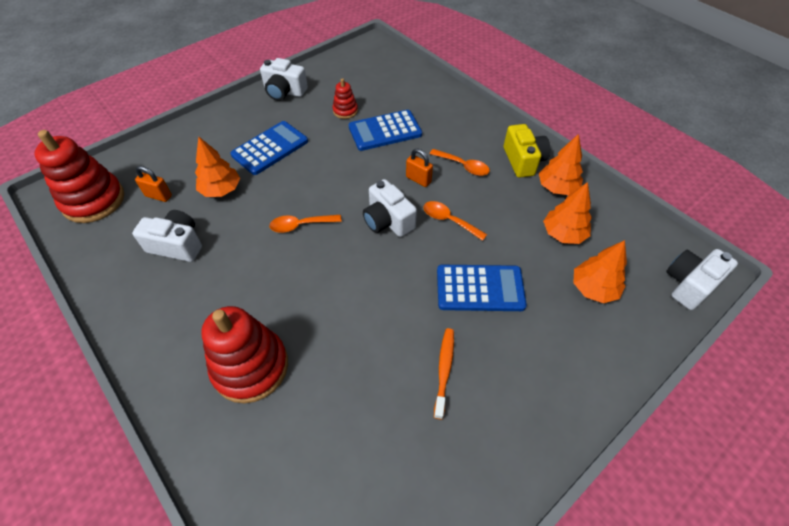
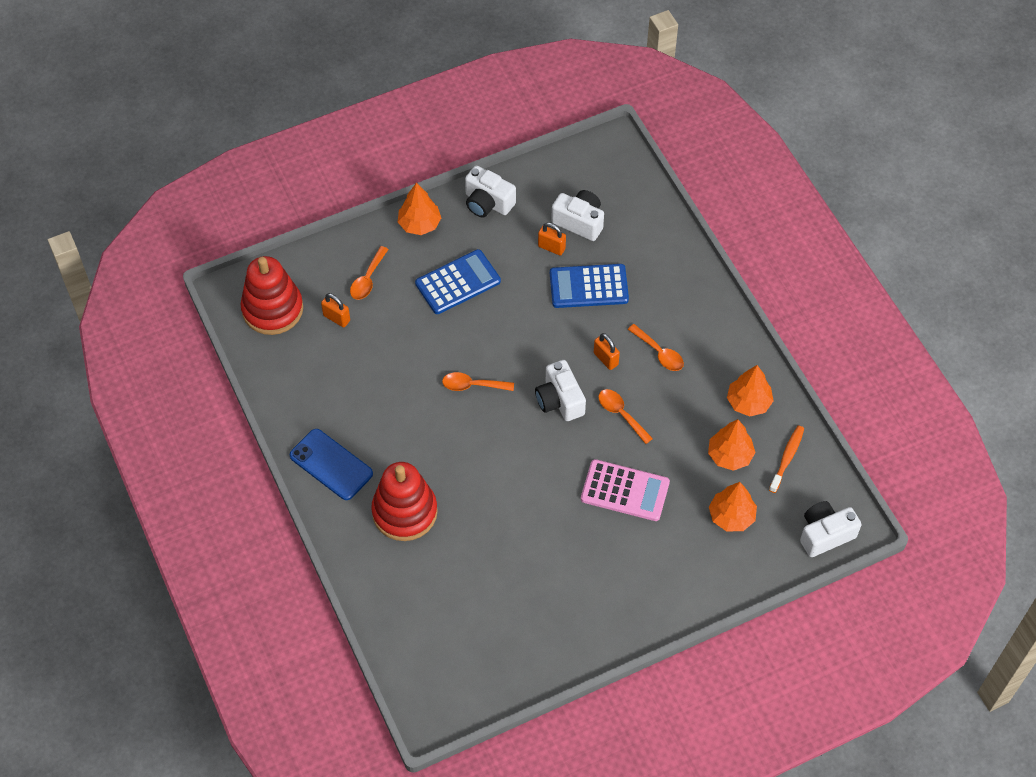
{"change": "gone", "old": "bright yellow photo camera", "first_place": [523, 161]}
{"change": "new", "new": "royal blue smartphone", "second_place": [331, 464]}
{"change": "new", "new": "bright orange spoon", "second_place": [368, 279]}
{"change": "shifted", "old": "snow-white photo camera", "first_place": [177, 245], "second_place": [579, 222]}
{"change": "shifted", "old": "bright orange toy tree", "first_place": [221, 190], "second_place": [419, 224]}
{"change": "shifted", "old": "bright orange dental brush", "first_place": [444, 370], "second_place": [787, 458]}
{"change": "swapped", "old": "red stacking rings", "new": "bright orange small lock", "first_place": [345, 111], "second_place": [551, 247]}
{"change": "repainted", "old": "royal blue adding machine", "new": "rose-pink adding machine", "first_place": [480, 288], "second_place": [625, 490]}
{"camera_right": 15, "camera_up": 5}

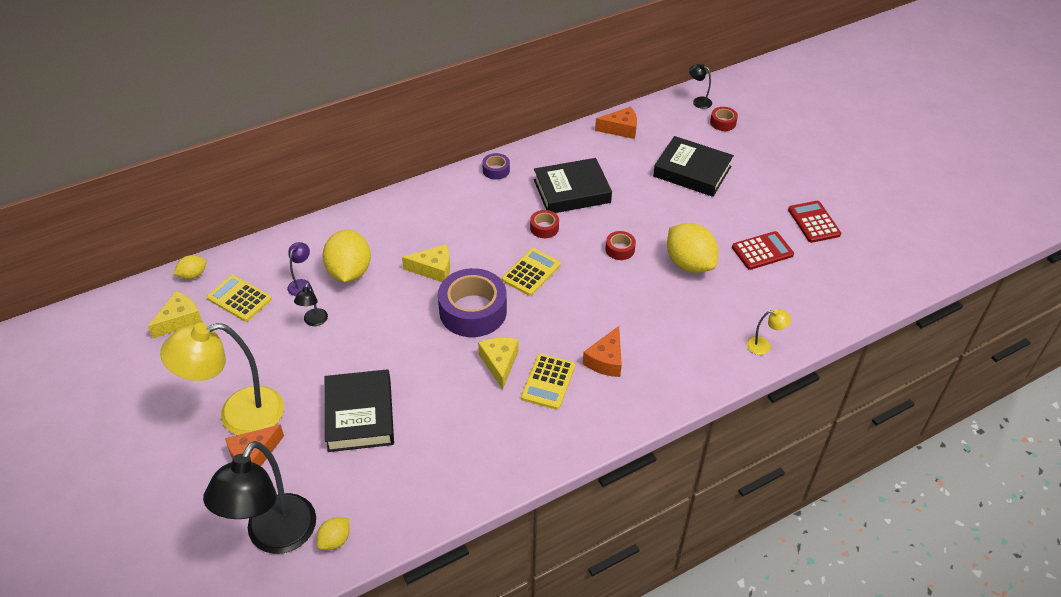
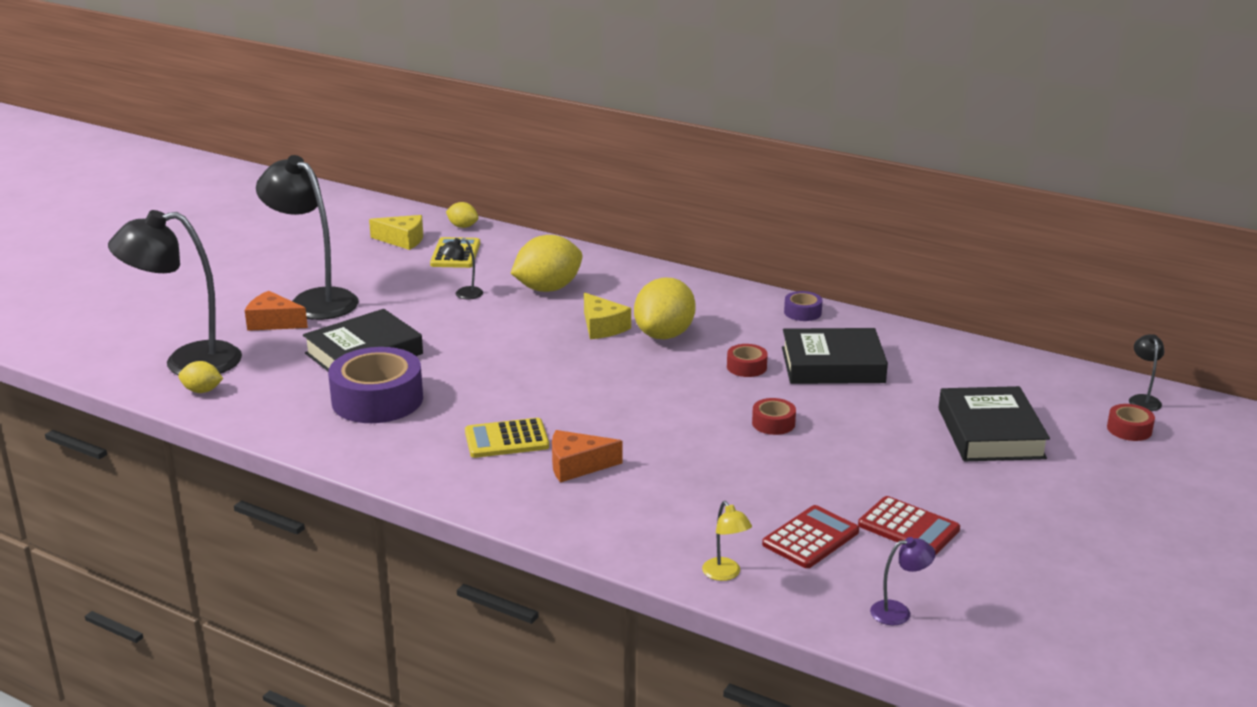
{"change": "gone", "old": "bright yellow piece of cheese", "first_place": [499, 363]}
{"change": "gone", "old": "bright yellow adding machine", "first_place": [531, 272]}
{"change": "gone", "old": "bright orange piece of cheese", "first_place": [620, 129]}
{"change": "shifted", "old": "royal purple reading lamp", "first_place": [301, 284], "second_place": [899, 612]}
{"change": "shifted", "old": "royal purple roll of tape", "first_place": [473, 311], "second_place": [377, 400]}
{"change": "shifted", "old": "bright yellow lemon", "first_place": [689, 263], "second_place": [664, 335]}
{"change": "shifted", "old": "red adding machine", "first_place": [814, 222], "second_place": [810, 538]}
{"change": "repainted", "old": "bright yellow reading lamp", "new": "jet-black reading lamp", "first_place": [238, 415], "second_place": [314, 300]}
{"change": "rotated", "old": "jet-black hardcover", "first_place": [572, 191], "second_place": [832, 365], "degrees": -45}
{"camera_right": 60, "camera_up": -20}

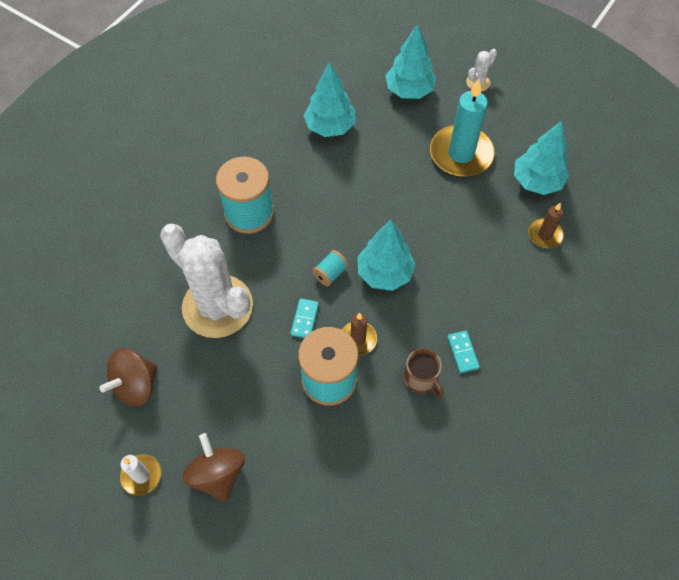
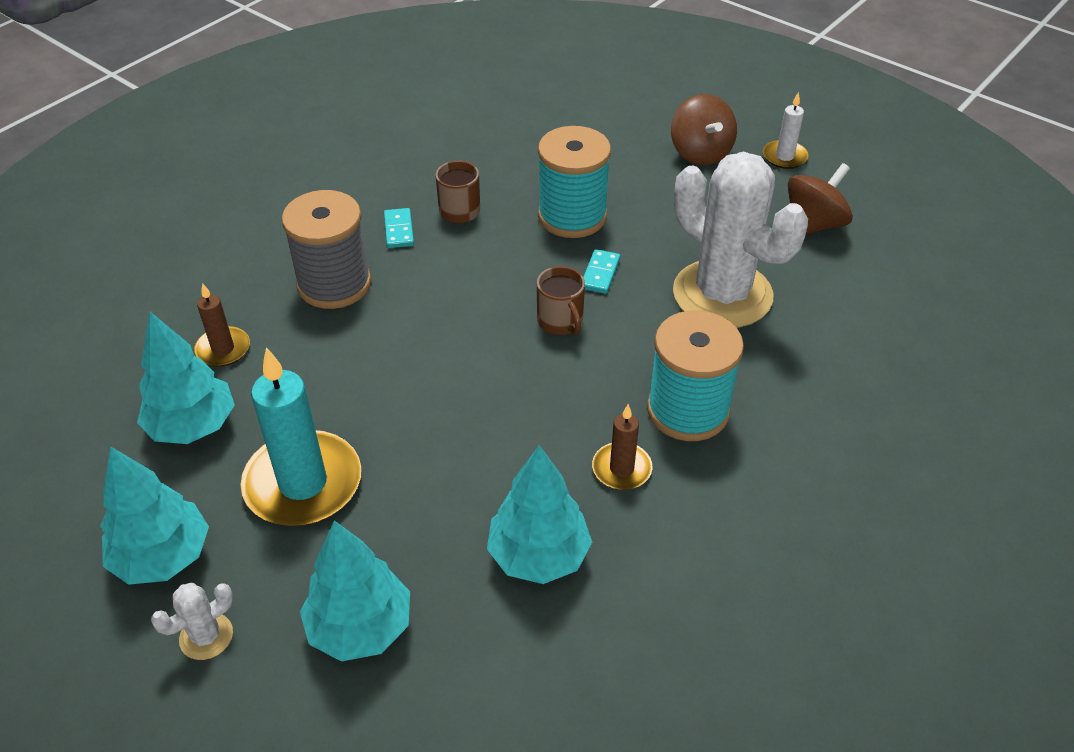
{"change": "new", "new": "grey spool", "second_place": [334, 284]}
{"change": "shifted", "old": "russet candle", "first_place": [358, 339], "second_place": [621, 469]}
{"change": "shifted", "old": "turquoise toy tree", "first_place": [384, 273], "second_place": [163, 557]}
{"change": "swapped", "old": "turquoise spool", "new": "russet mug", "first_place": [330, 273], "second_place": [560, 321]}
{"camera_right": -175, "camera_up": -15}

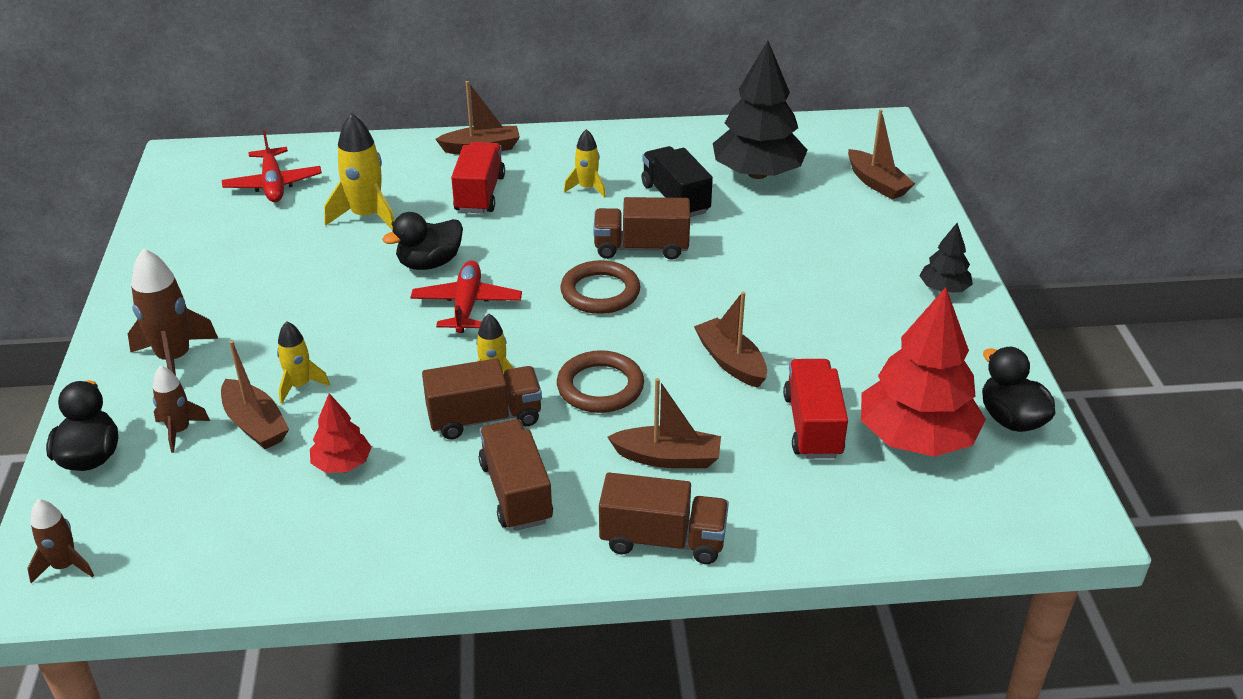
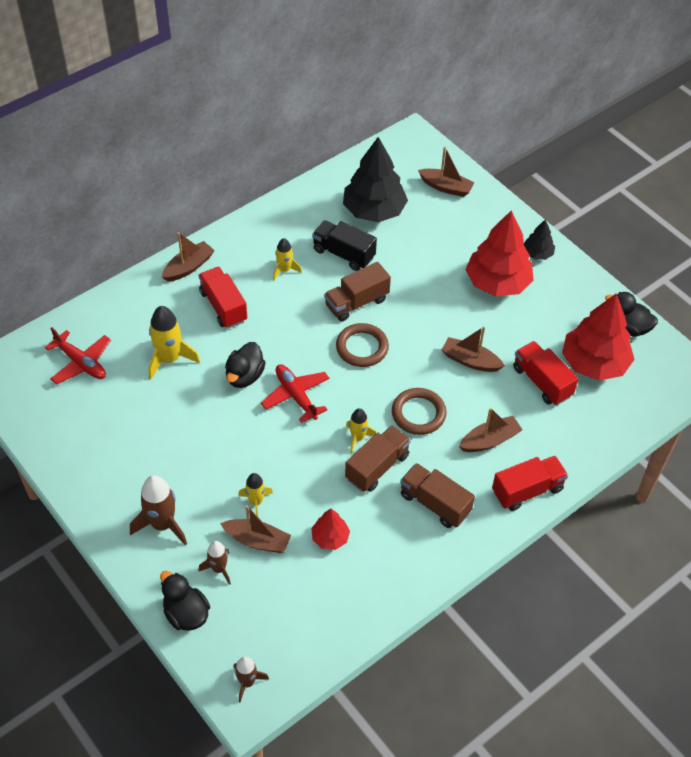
{"change": "new", "new": "red toy tree", "second_place": [497, 282]}
{"change": "repainted", "old": "russet toy truck", "new": "red toy truck", "first_place": [663, 540], "second_place": [527, 490]}
{"camera_right": -35, "camera_up": 15}

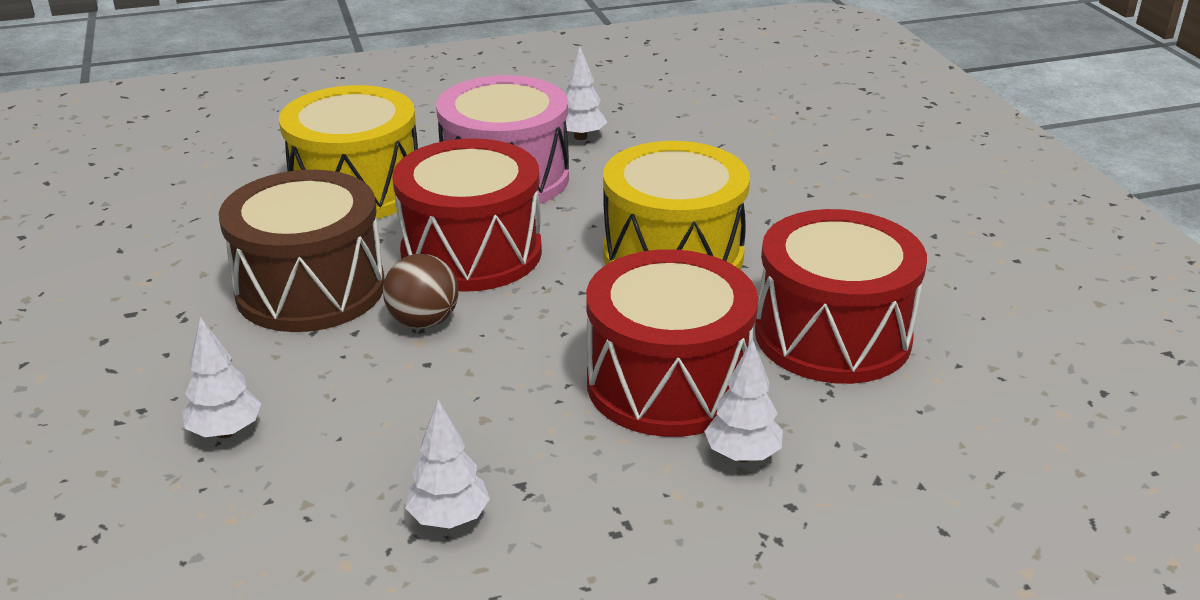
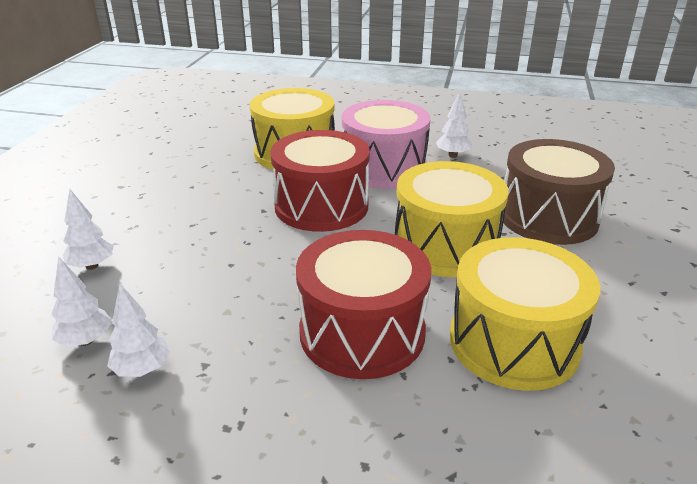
{"change": "gone", "old": "russet play ball", "first_place": [423, 321]}
{"change": "shifted", "old": "russet toy drum", "first_place": [310, 289], "second_place": [548, 217]}
{"change": "shifted", "old": "snow-white toy tree", "first_place": [742, 455], "second_place": [86, 341]}
{"change": "repainted", "old": "red toy drum", "new": "bright yellow toy drum", "first_place": [832, 336], "second_place": [514, 342]}
{"camera_right": 30, "camera_up": 0}

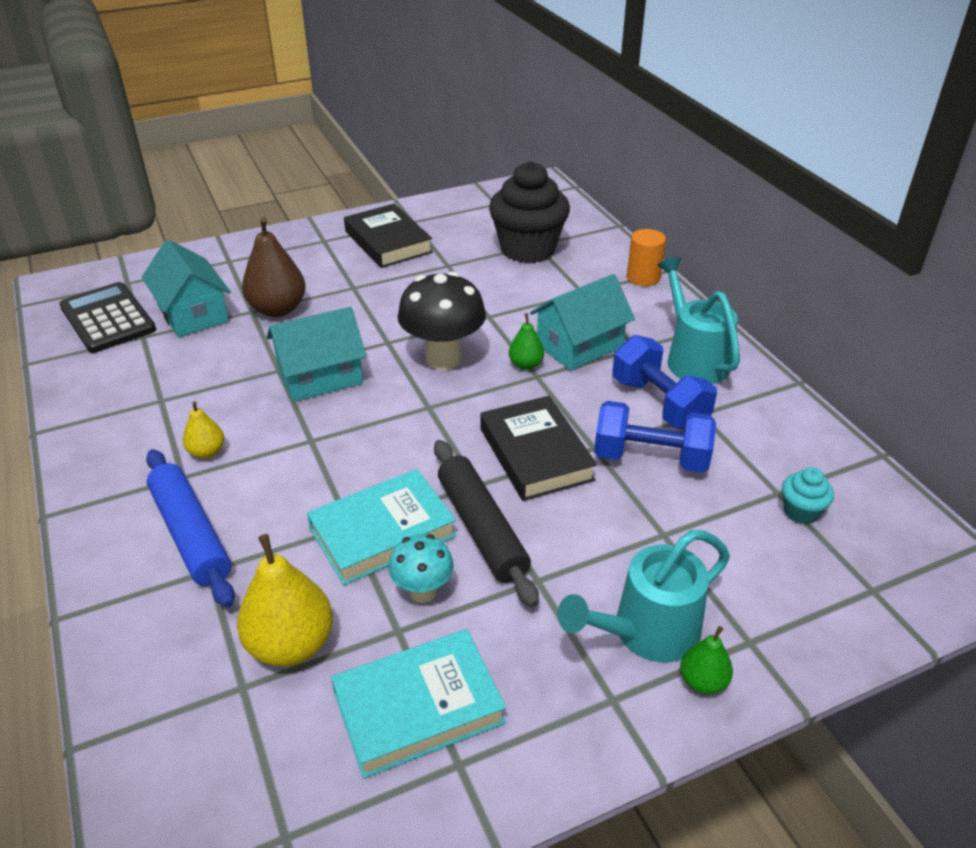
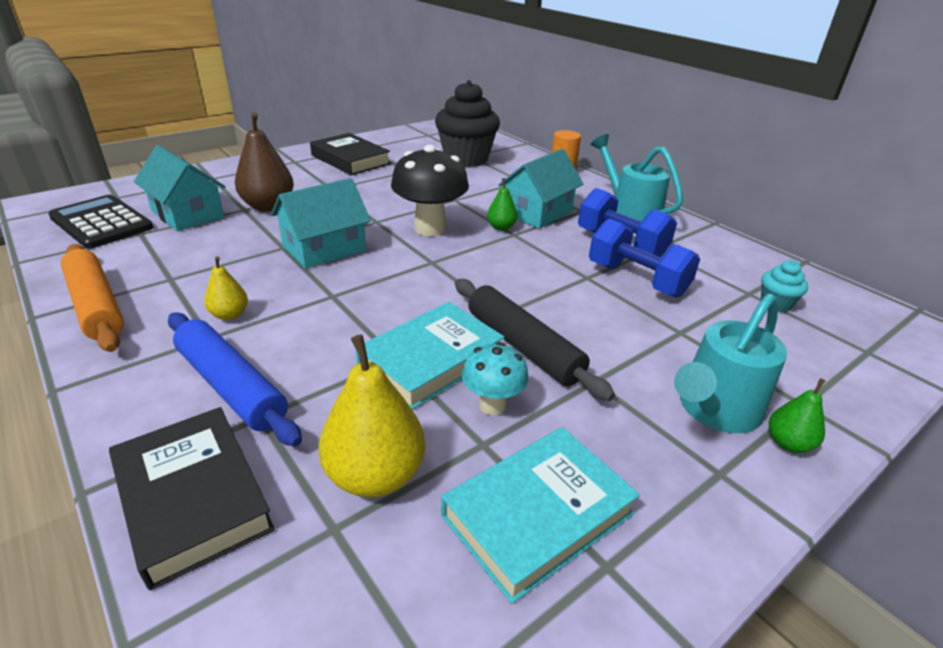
{"change": "new", "new": "bright orange rolling pin", "second_place": [96, 305]}
{"change": "shifted", "old": "jet-black hardcover", "first_place": [536, 454], "second_place": [193, 498]}
{"change": "rotated", "old": "royal blue hand weight", "first_place": [650, 458], "second_place": [637, 280], "degrees": 45}
{"camera_right": -15, "camera_up": -5}

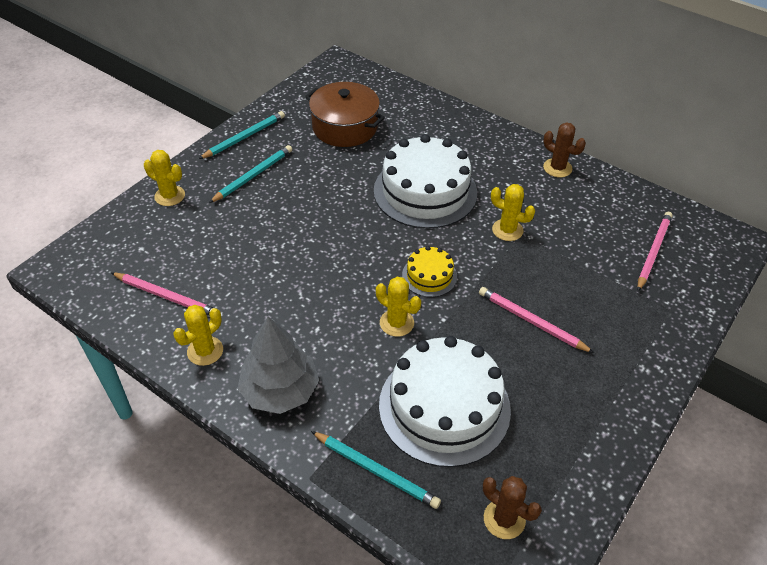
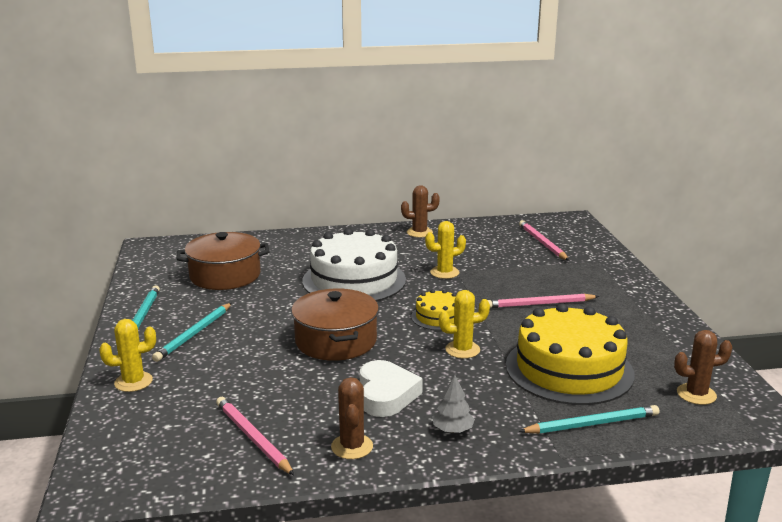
{"change": "new", "new": "russet cooking pot", "second_place": [336, 341]}
{"change": "new", "new": "snow-white heart", "second_place": [386, 395]}
{"change": "repainted", "old": "bright yellow saguaro cactus", "new": "russet saguaro cactus", "first_place": [205, 351], "second_place": [352, 447]}
{"change": "repainted", "old": "snow-white cake", "new": "bright yellow cake", "first_place": [444, 407], "second_place": [569, 369]}
{"change": "rotated", "old": "rose-pink pencil", "first_place": [166, 296], "second_place": [252, 438], "degrees": -105}
{"change": "rotated", "old": "turquoise pencil", "first_place": [253, 175], "second_place": [194, 334], "degrees": -150}
{"change": "scaled", "old": "grey toy tree", "first_place": [280, 390], "second_place": [452, 430], "factor": 0.49}
{"camera_right": -45, "camera_up": -25}

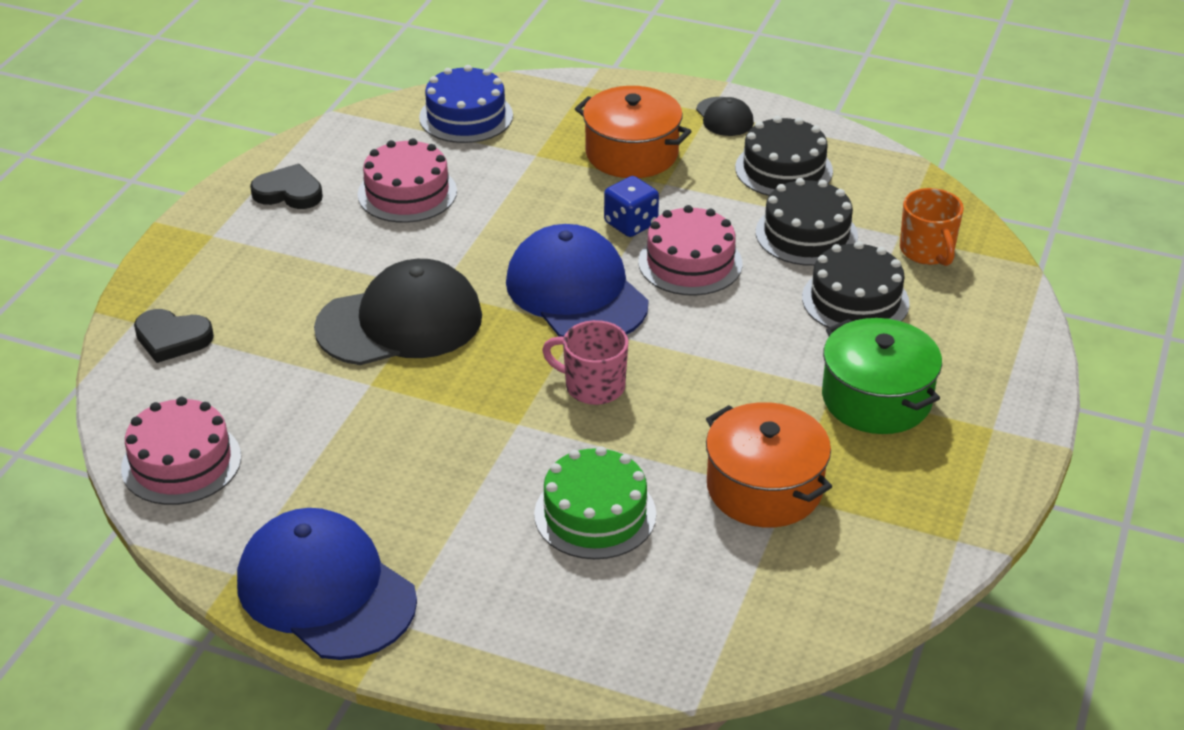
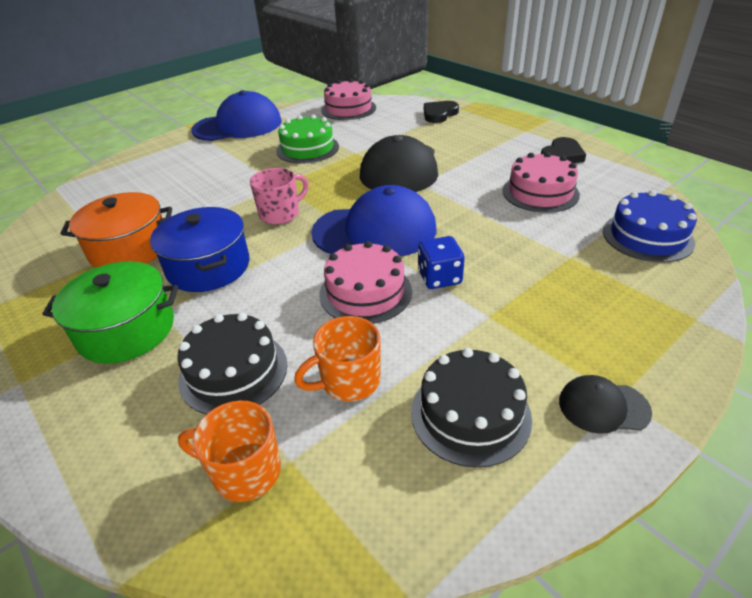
{"change": "gone", "old": "bright orange cooking pot", "first_place": [632, 153]}
{"change": "new", "new": "royal blue cooking pot", "second_place": [208, 267]}
{"change": "shifted", "old": "green cake", "first_place": [595, 514], "second_place": [307, 148]}
{"change": "swapped", "old": "jet-black cake", "new": "bright orange mug", "first_place": [806, 234], "second_place": [349, 381]}
{"camera_right": 120, "camera_up": 0}

